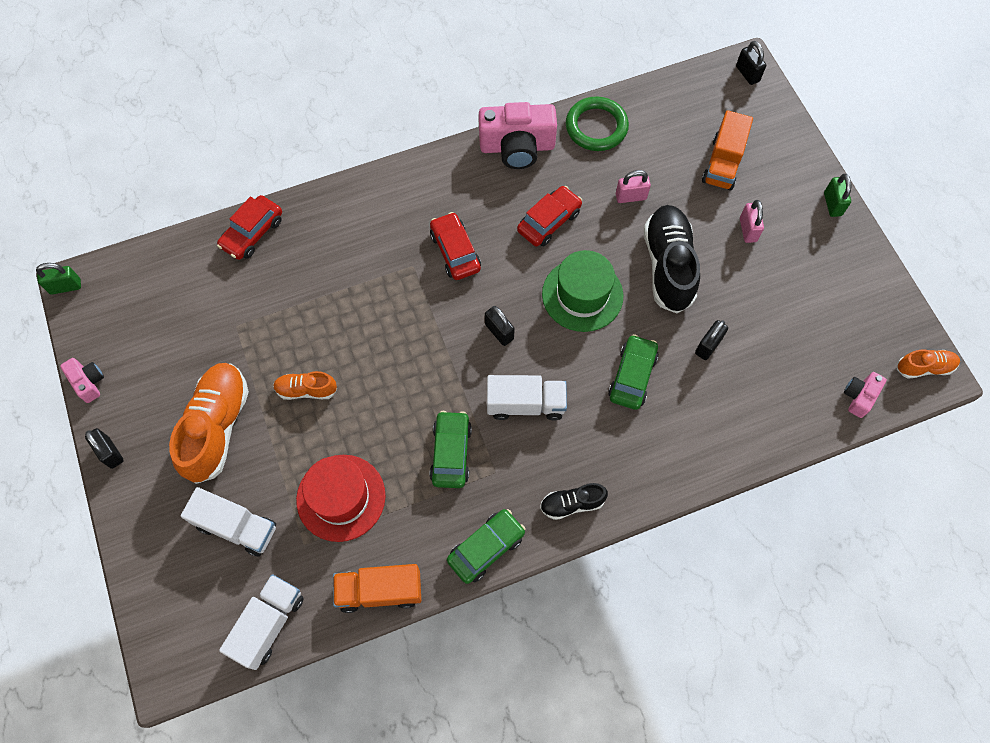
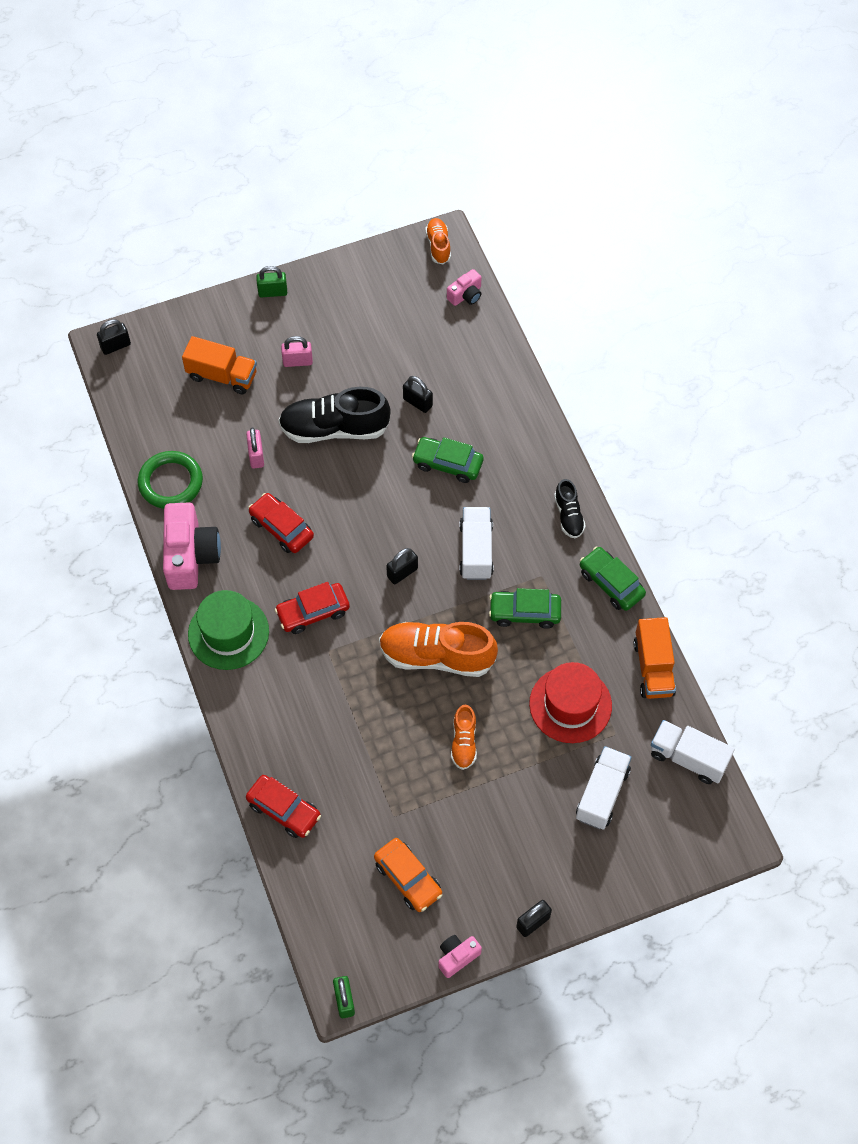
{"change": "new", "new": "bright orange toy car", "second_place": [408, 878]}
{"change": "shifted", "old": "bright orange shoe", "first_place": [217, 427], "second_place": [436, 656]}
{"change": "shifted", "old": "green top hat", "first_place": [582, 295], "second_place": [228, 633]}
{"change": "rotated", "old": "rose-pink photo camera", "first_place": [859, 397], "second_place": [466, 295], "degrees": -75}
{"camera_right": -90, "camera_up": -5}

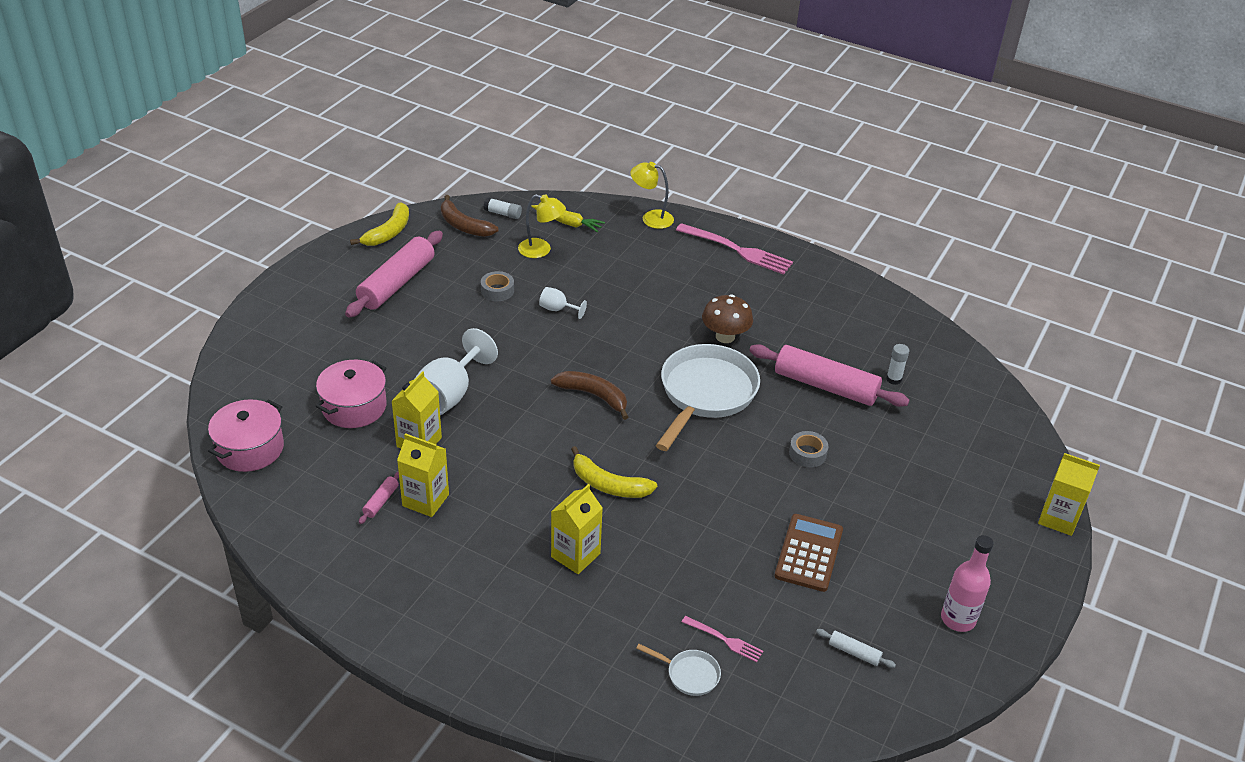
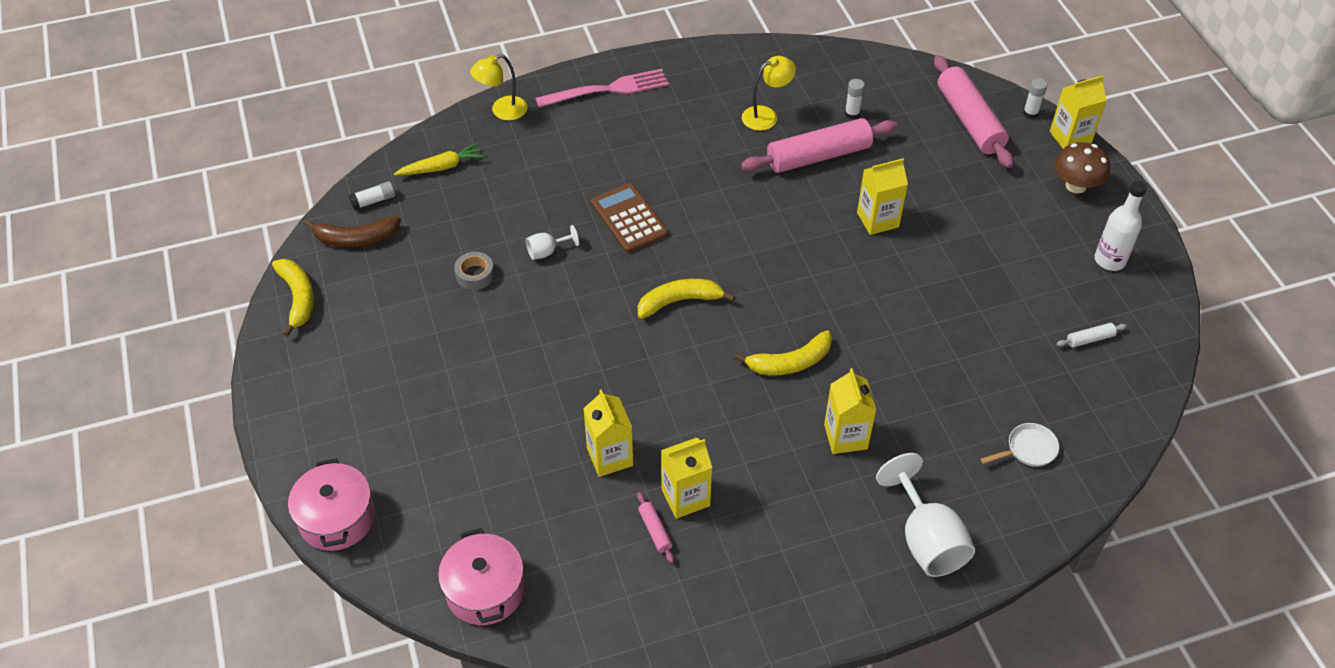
{"change": "gone", "old": "snow-white pan", "first_place": [705, 394]}
{"change": "gone", "old": "rose-pink fork", "first_place": [724, 640]}
{"change": "new", "new": "snow-white glue", "second_place": [1030, 113]}
{"change": "shifted", "old": "rose-pink cooking pot", "first_place": [354, 407], "second_place": [337, 518]}
{"change": "shifted", "old": "rose-pink rolling pin", "first_place": [396, 283], "second_place": [969, 120]}
{"change": "shifted", "old": "snow-white wine glass", "first_place": [449, 395], "second_place": [926, 540]}
{"change": "shifted", "old": "bright yellow reading lamp", "first_place": [541, 250], "second_place": [766, 115]}
{"change": "shifted", "old": "russet fungus", "first_place": [725, 336], "second_place": [1075, 186]}
{"change": "shifted", "old": "russet adding machine", "first_place": [808, 553], "second_place": [629, 218]}
{"change": "swapped", "old": "grey roll of tape", "new": "bright yellow milk carton", "first_place": [807, 453], "second_place": [877, 220]}
{"change": "repainted", "old": "russet banana fruit", "new": "bright yellow banana fruit", "first_place": [593, 396], "second_place": [679, 301]}
{"change": "repainted", "old": "rose-pink drink bottle", "new": "snow-white drink bottle", "first_place": [958, 619], "second_place": [1109, 260]}
{"camera_right": -45, "camera_up": 10}

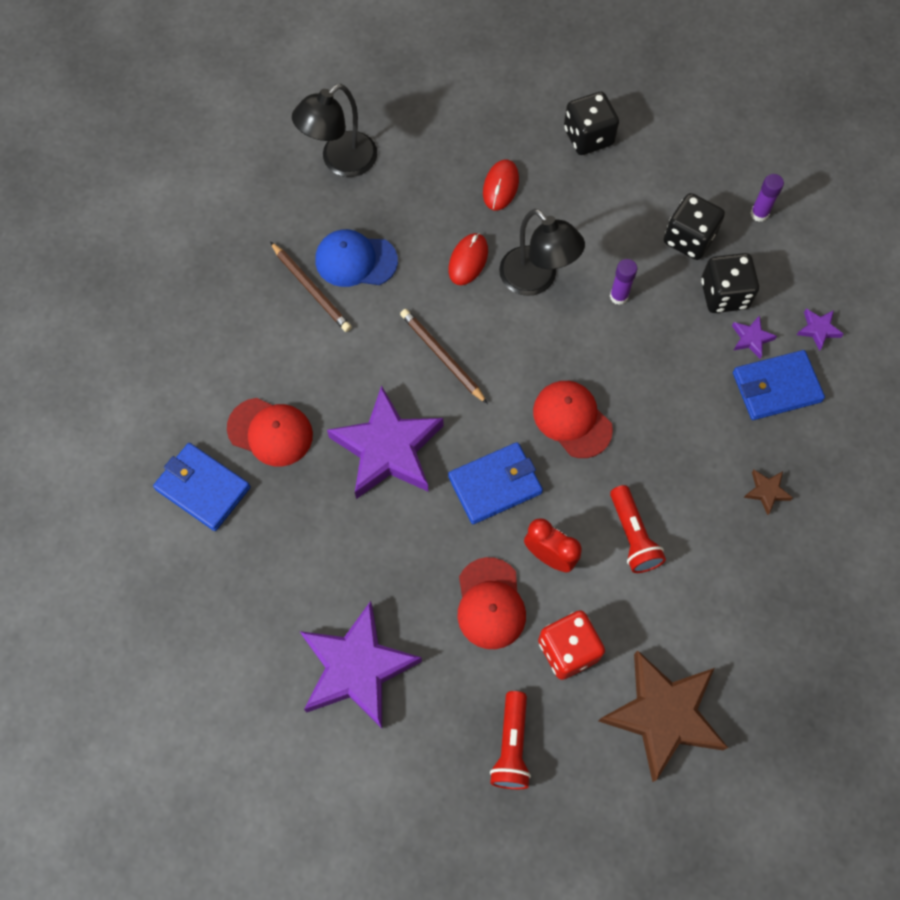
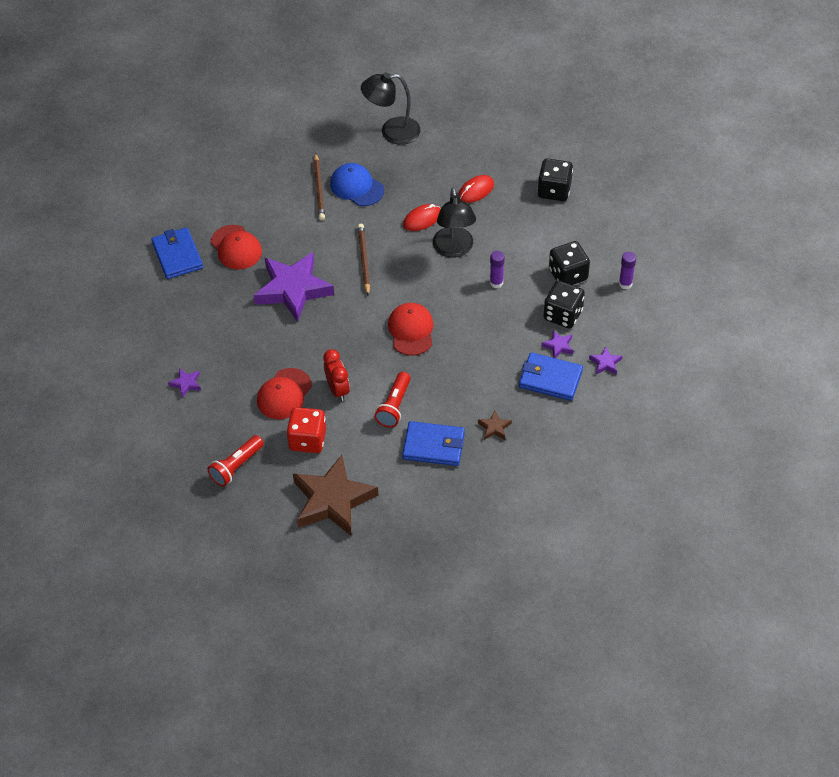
{"change": "shifted", "old": "royal blue billfold", "first_place": [495, 485], "second_place": [433, 446]}
{"change": "scaled", "old": "royal purple star", "first_place": [356, 668], "second_place": [186, 384], "factor": 0.4}
{"camera_right": 35, "camera_up": -15}

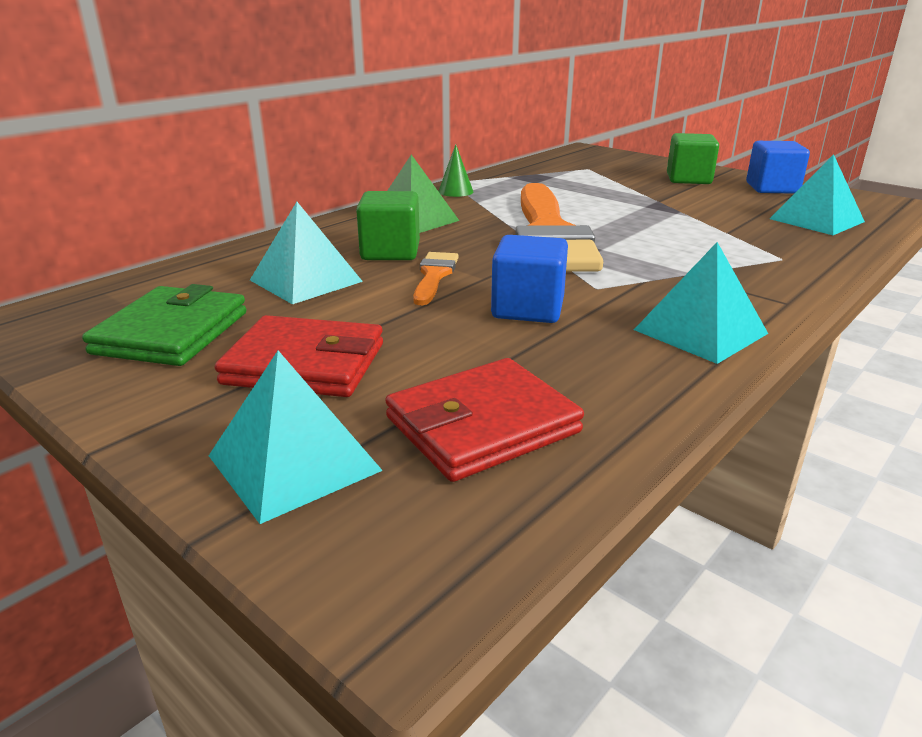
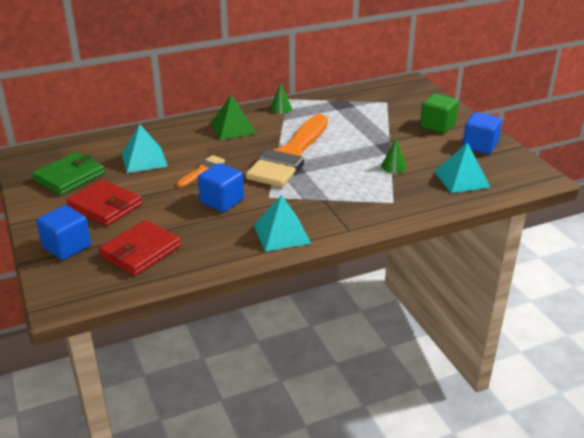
{"change": "gone", "old": "green block", "first_place": [390, 252]}
{"change": "new", "new": "green cone", "second_place": [393, 166]}
{"change": "swapped", "old": "turquoise pyramid shape", "new": "royal blue block", "first_place": [294, 463], "second_place": [67, 247]}
{"change": "rotated", "old": "red billfold", "first_place": [482, 425], "second_place": [141, 251], "degrees": -45}
{"camera_right": 25, "camera_up": 5}

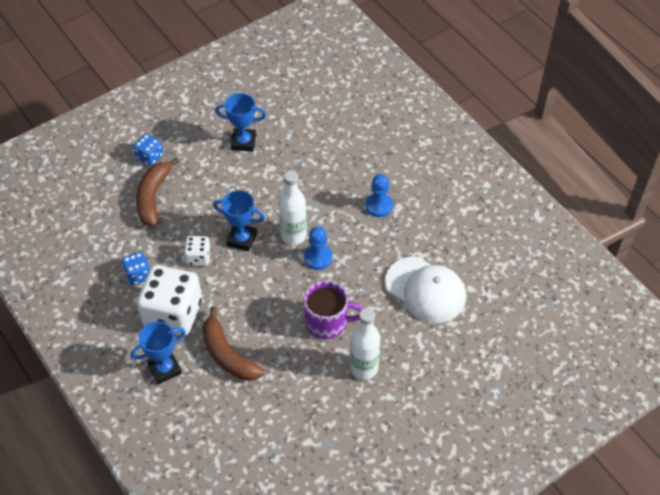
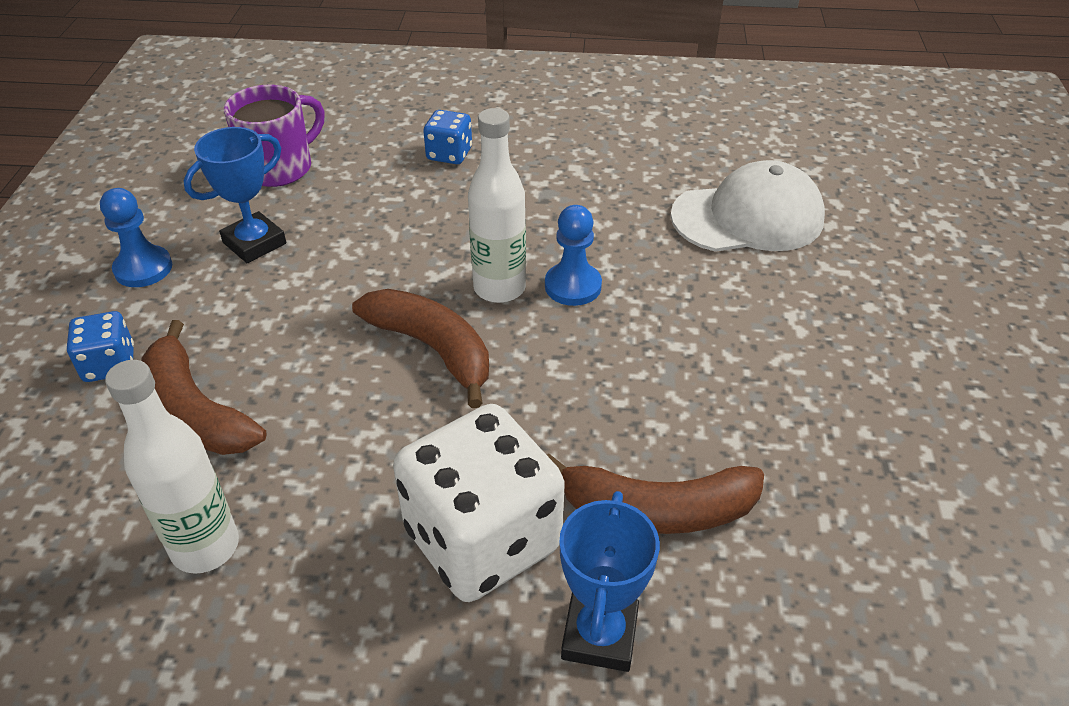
{"change": "gone", "old": "snow-white die", "first_place": [198, 257]}
{"change": "shifted", "old": "royal blue die", "first_place": [138, 275], "second_place": [449, 154]}
{"change": "shifted", "old": "royal purple mug", "first_place": [328, 322], "second_place": [280, 168]}
{"change": "shifted", "old": "snow-white drink bottle", "first_place": [364, 368], "second_place": [205, 547]}
{"change": "shifted", "old": "royal blue pawn", "first_place": [379, 206], "second_place": [143, 268]}
{"change": "swapped", "old": "royal blue prize cup", "new": "russet banana fruit", "first_place": [242, 239], "second_place": [433, 349]}
{"camera_right": -50, "camera_up": -10}

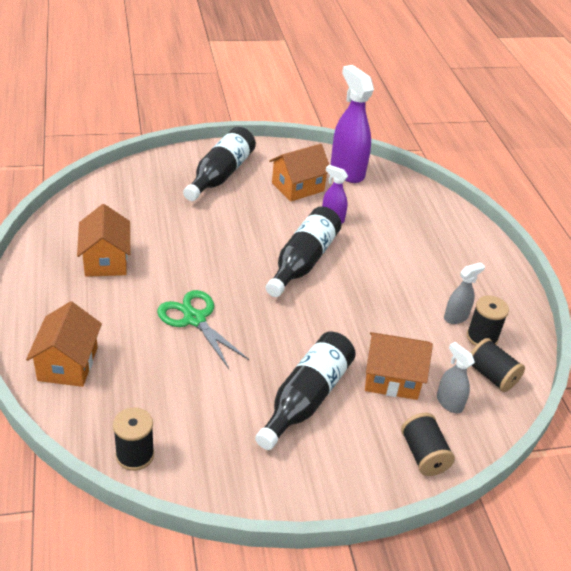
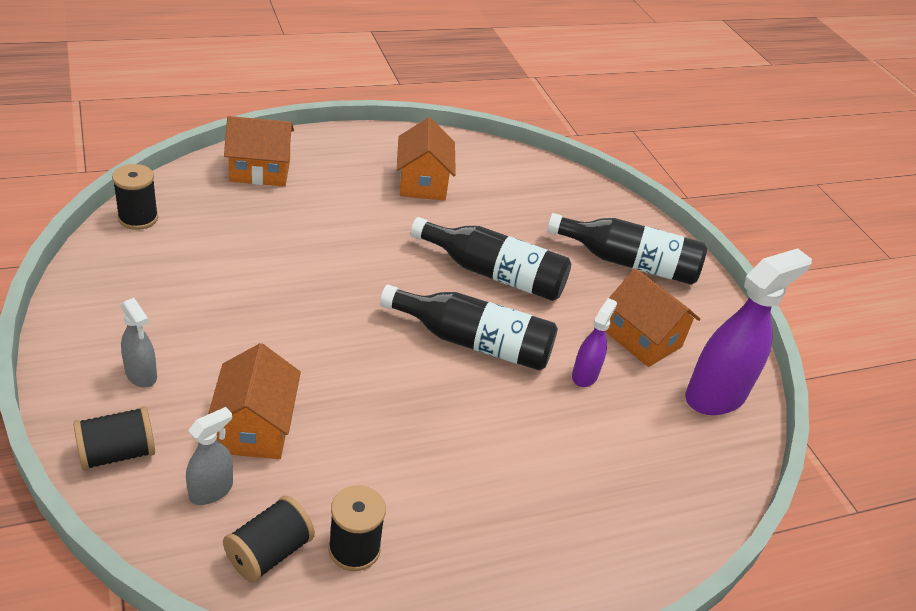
{"change": "gone", "old": "green scissors", "first_place": [194, 319]}
{"change": "shifted", "old": "jet-black drink bottle", "first_place": [306, 398], "second_place": [494, 274]}
{"change": "shifted", "old": "grey sprayer", "first_place": [456, 317], "second_place": [141, 375]}
{"change": "rotated", "old": "bright orange cottage", "first_place": [106, 260], "second_place": [422, 183], "degrees": -75}
{"camera_right": 80, "camera_up": 0}

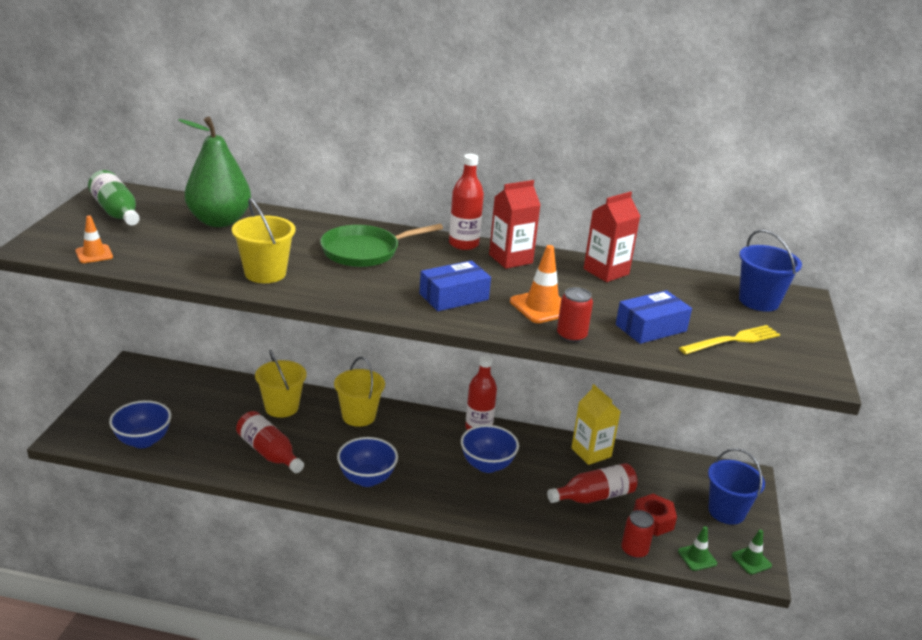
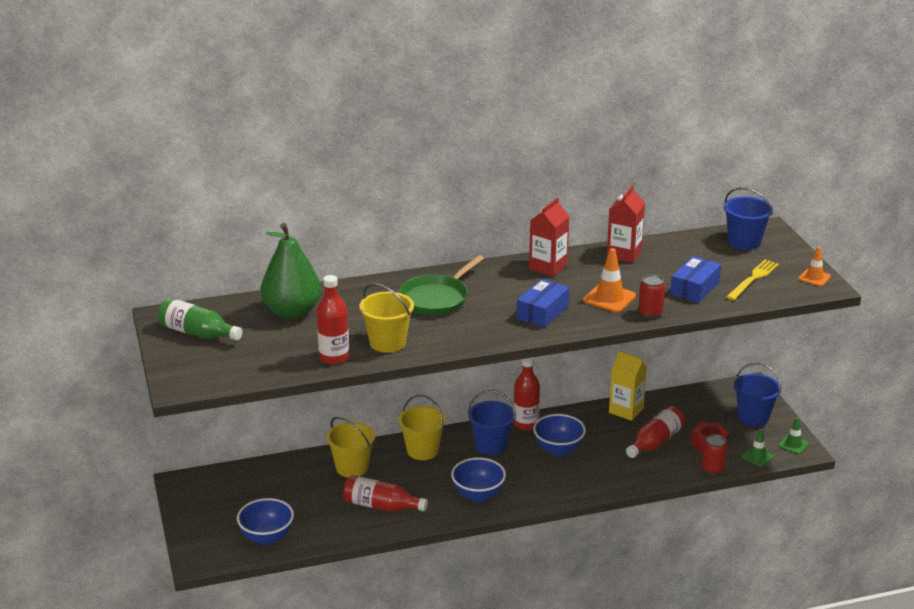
{"change": "new", "new": "royal blue bucket", "second_place": [491, 445]}
{"change": "shifted", "old": "bright orange safety cone", "first_place": [94, 254], "second_place": [814, 278]}
{"change": "shifted", "old": "red drink bottle", "first_place": [463, 244], "second_place": [334, 357]}
{"camera_right": -25, "camera_up": 0}

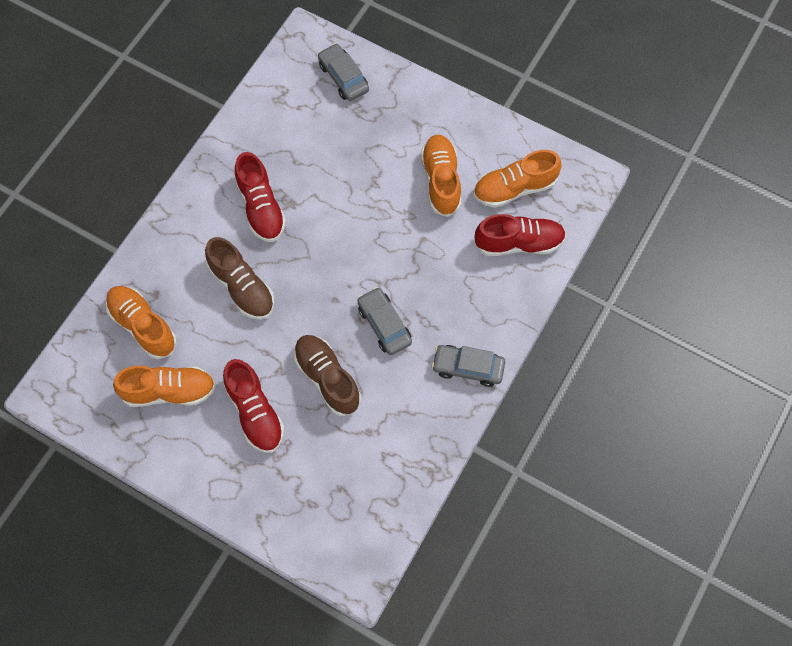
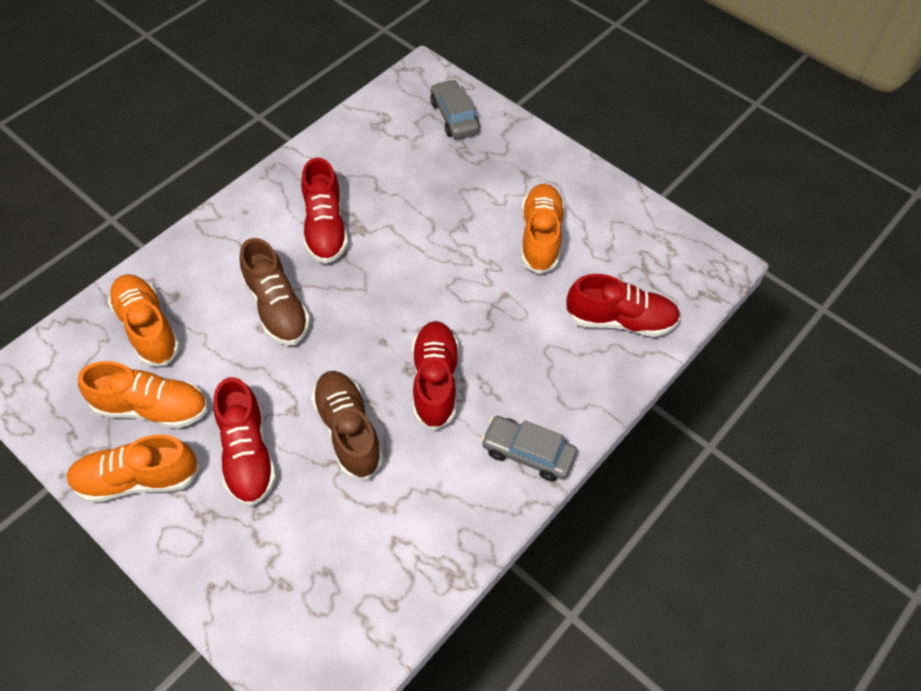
{"change": "shifted", "old": "bright orange shoe", "first_place": [514, 188], "second_place": [138, 479]}
{"change": "swapped", "old": "grey toy car", "new": "red shoe", "first_place": [384, 325], "second_place": [435, 381]}
{"camera_right": 10, "camera_up": -10}

